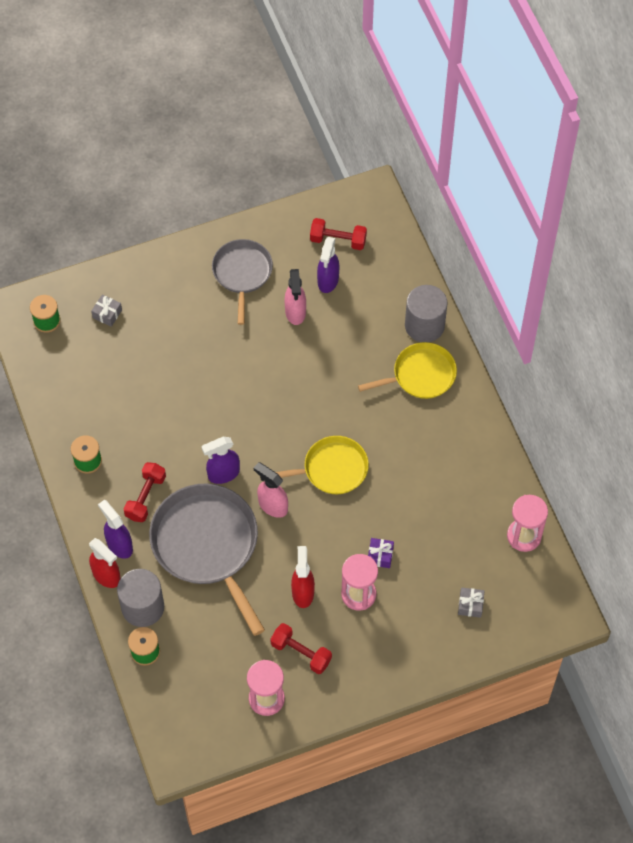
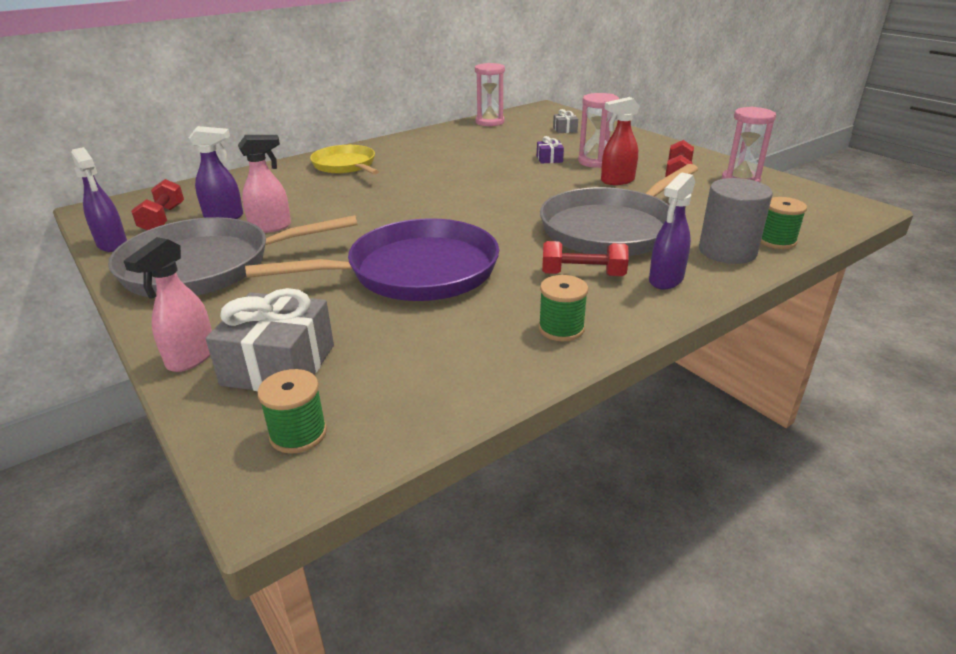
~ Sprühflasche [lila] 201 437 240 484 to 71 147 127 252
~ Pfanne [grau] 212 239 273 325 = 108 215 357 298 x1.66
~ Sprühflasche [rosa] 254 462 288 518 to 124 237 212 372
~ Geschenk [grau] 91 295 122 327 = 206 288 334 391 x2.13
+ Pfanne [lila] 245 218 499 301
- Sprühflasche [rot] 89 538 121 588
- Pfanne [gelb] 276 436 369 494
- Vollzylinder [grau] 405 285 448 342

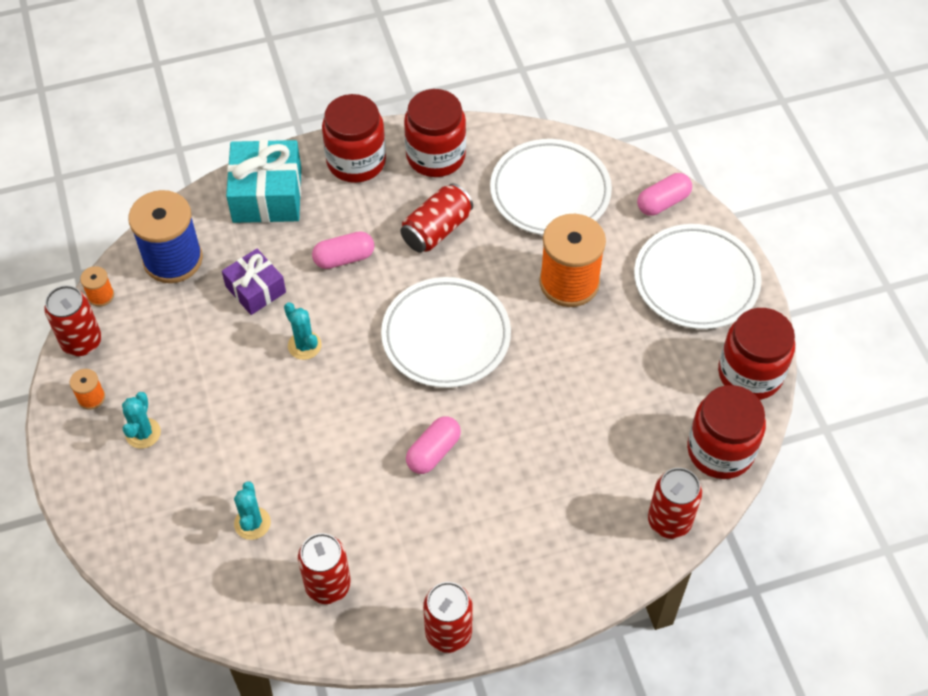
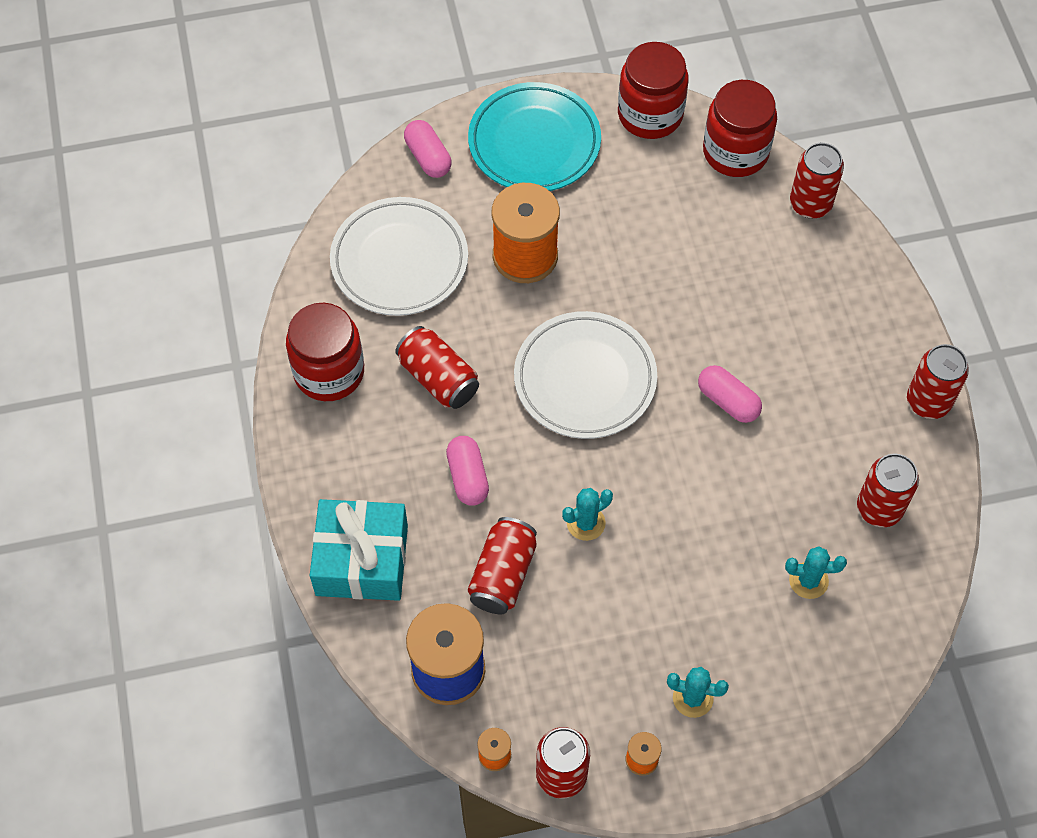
~ Teller [weiß] 634 224 762 329 to Teller [türkis] 468 82 601 191
~ Geschenk [lila] 222 249 286 315 to Dose [rot] 468 517 537 614
- Einmachglas [rot] 322 94 386 183

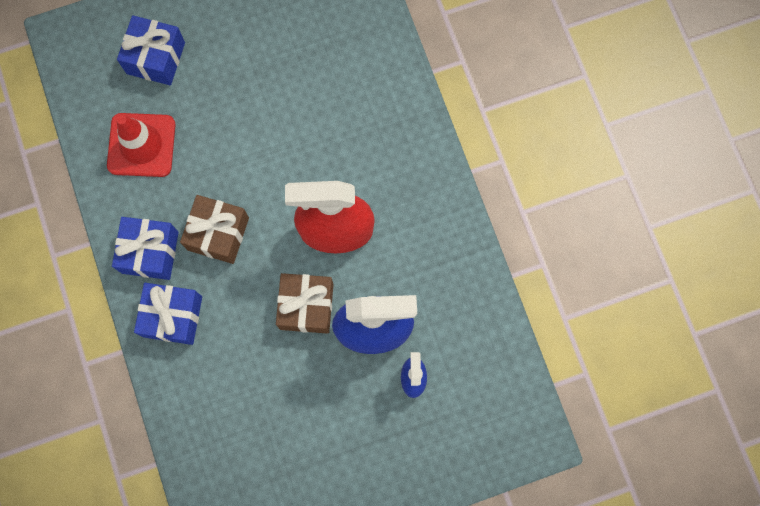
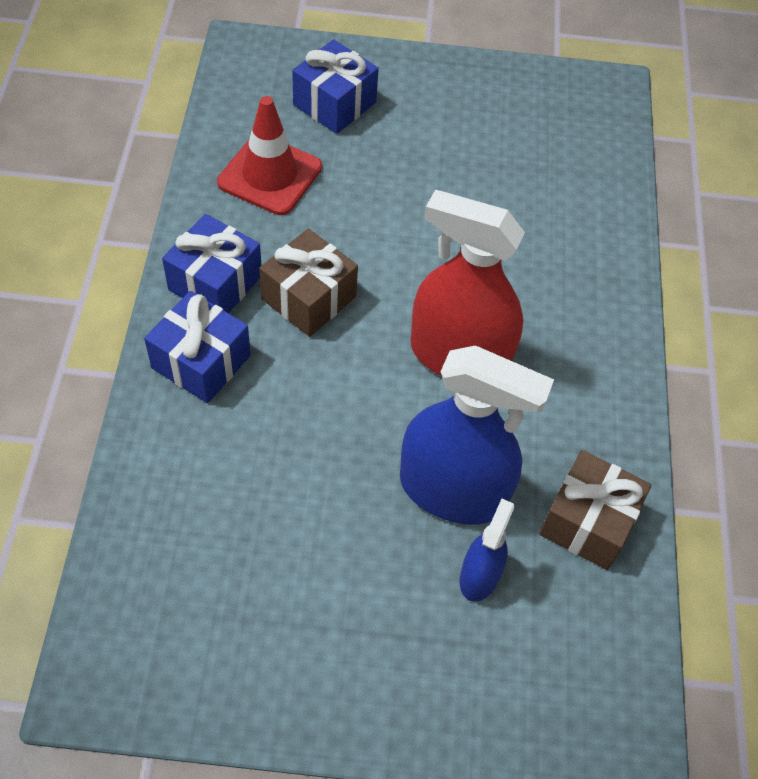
~ Geschenk [braun] 276 273 334 334 to 539 450 652 570

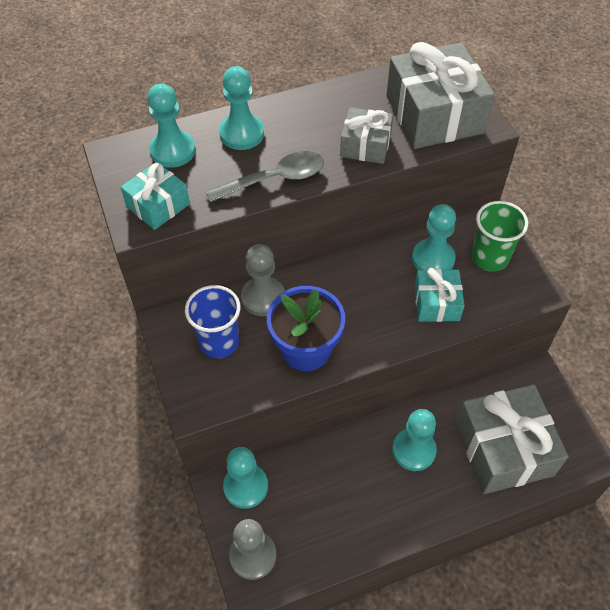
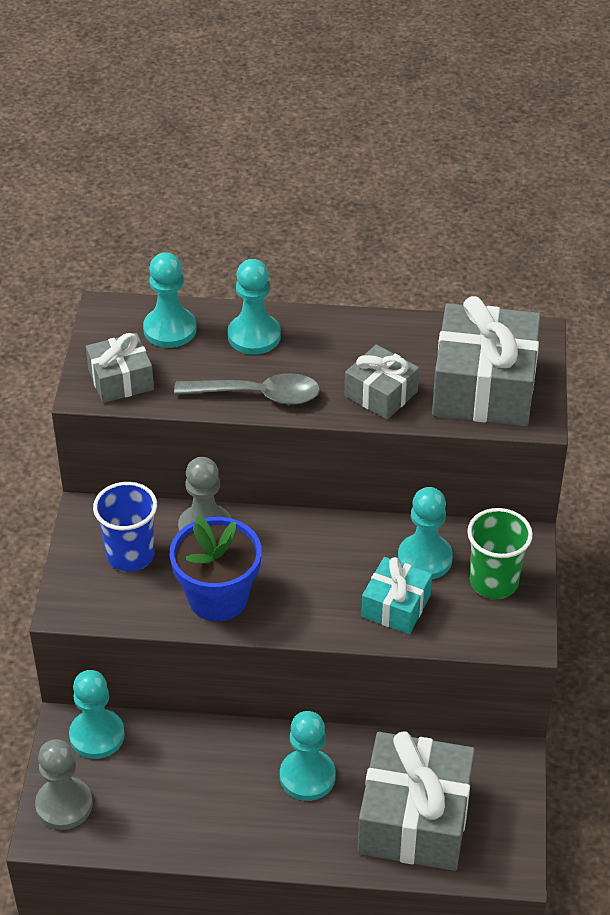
~ Geschenk [türkis] 120 162 190 230 to Geschenk [grau] 86 333 154 403

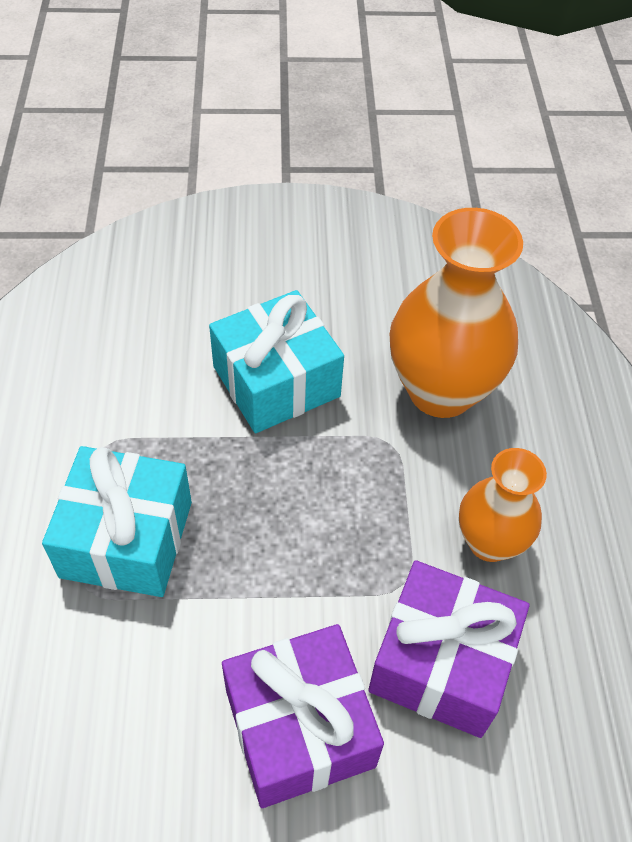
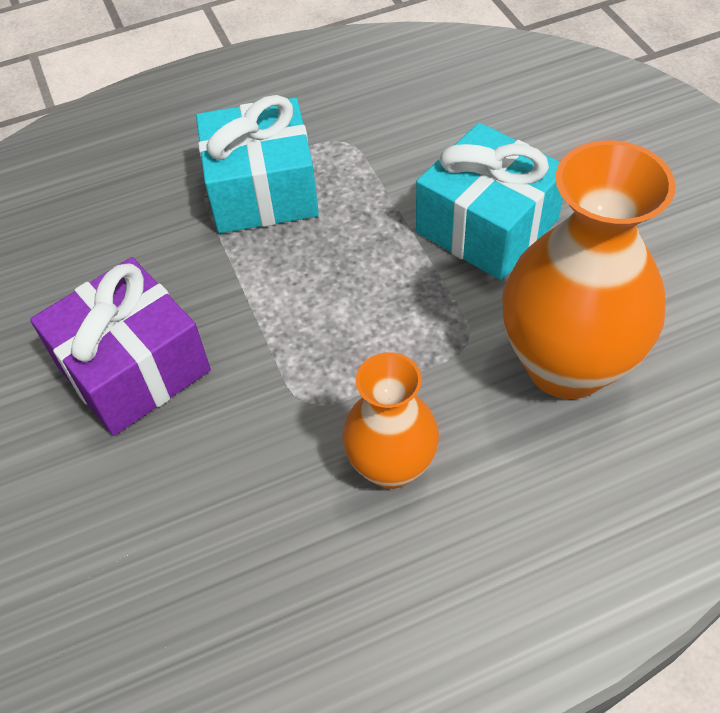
- Geschenk [lila] 368 560 529 738

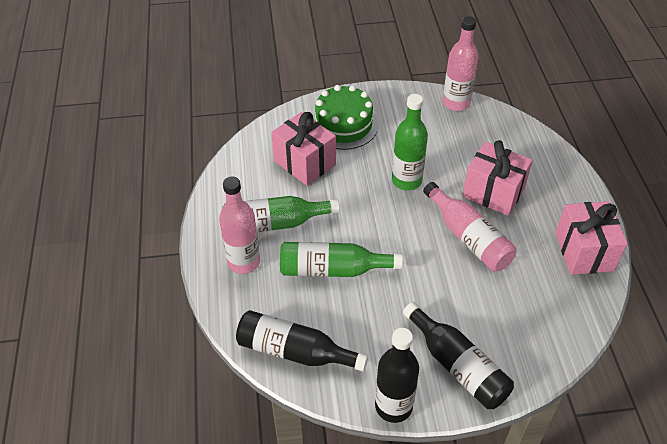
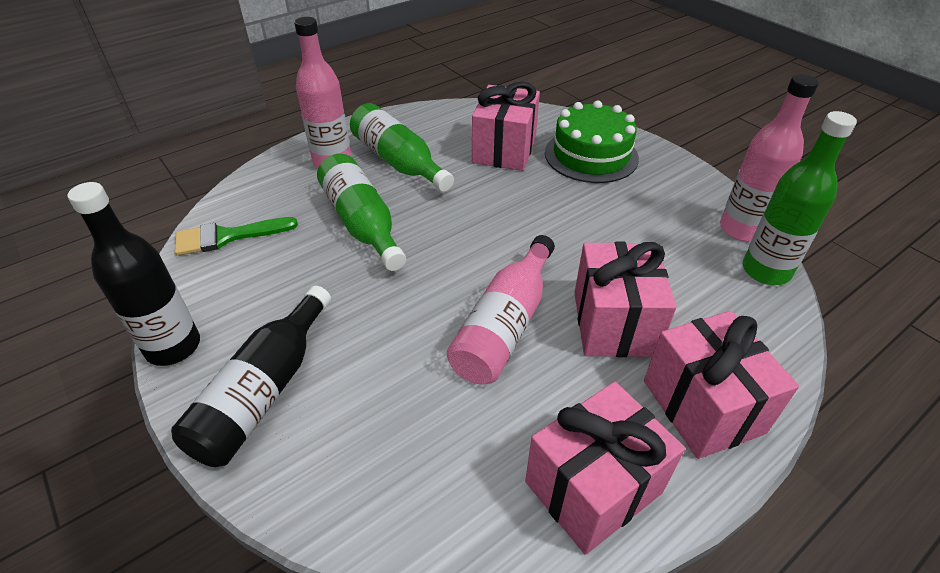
~ Flasche [schwarz] 236 310 368 371 to Pinsel [grün] 175 217 298 256
+ Geschenk [rosa] 644 311 799 459
~ Flasche [grün] 392 94 428 190 to 743 111 857 285

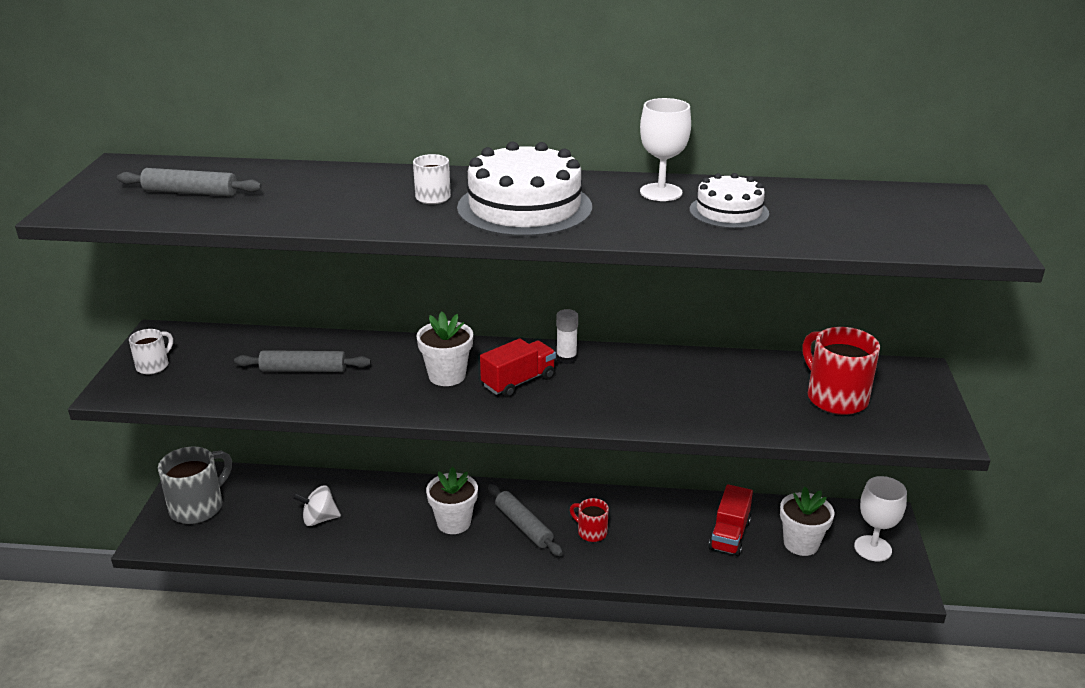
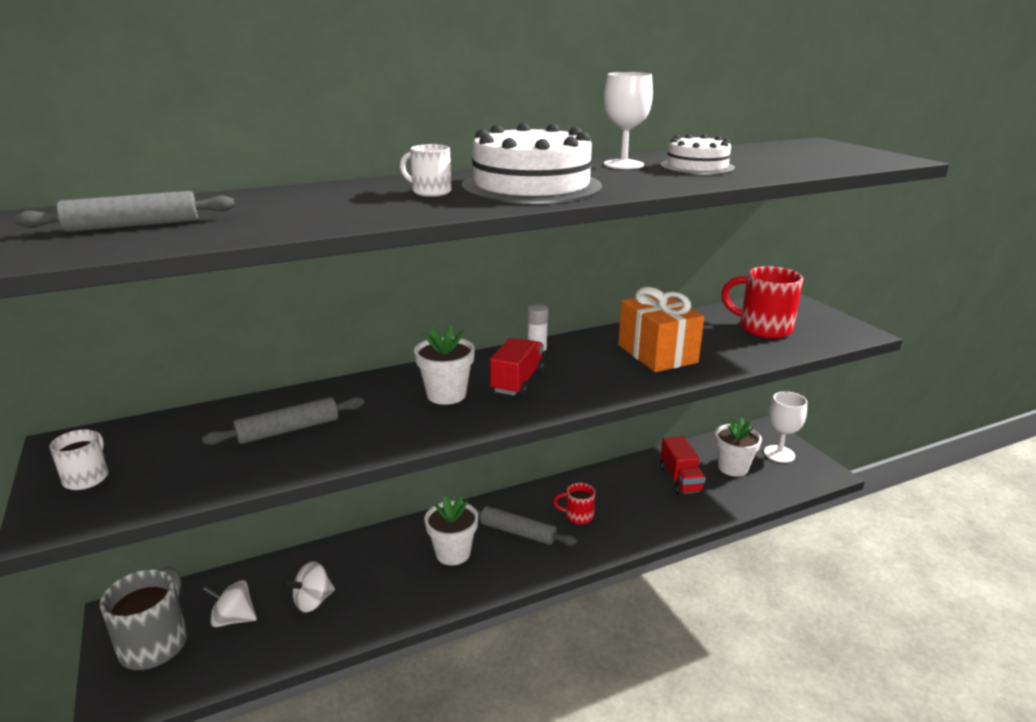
+ Kreisel [weiß] 202 580 257 627
+ Geschenk [orange] 618 287 704 372

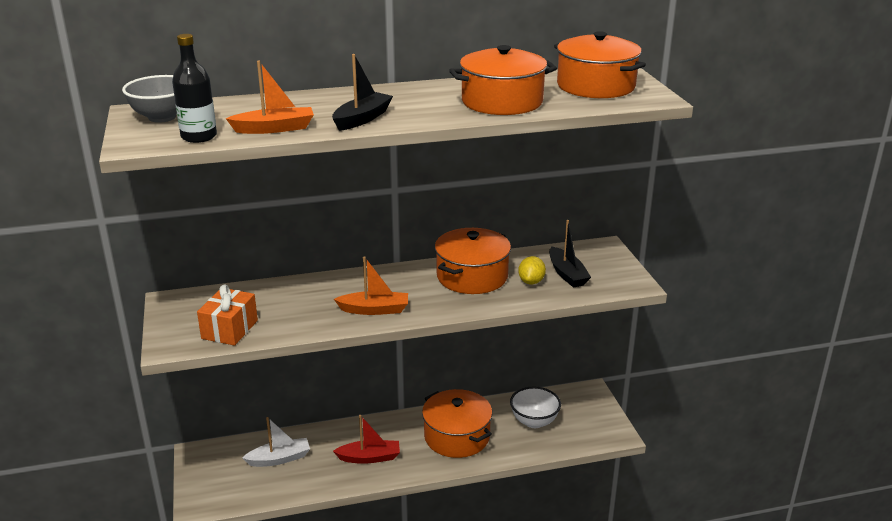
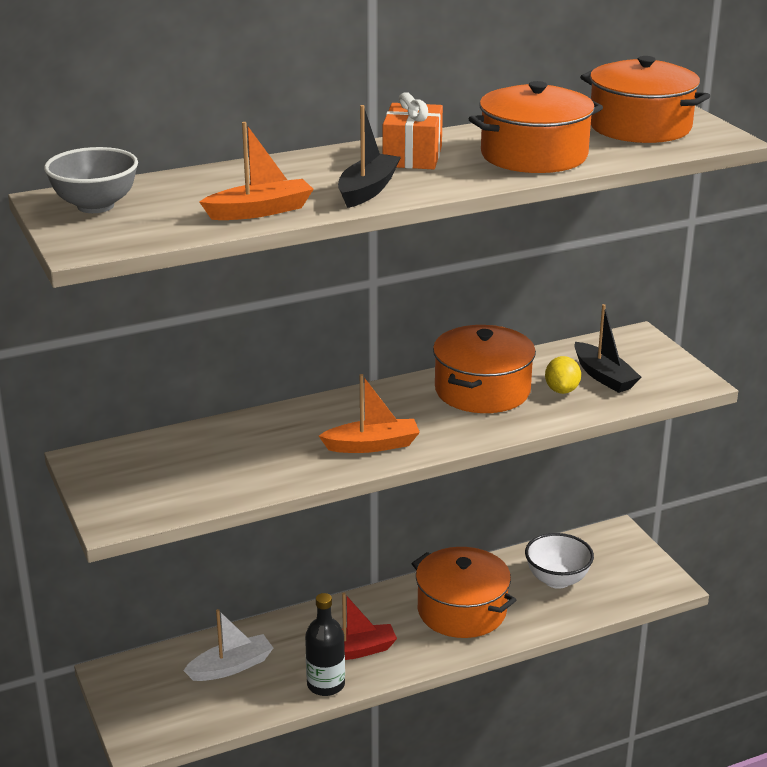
~ Flasche [schwarz] 172 34 217 143 to 305 593 345 696
~ Geschenk [orange] 197 285 258 346 to 383 92 443 169

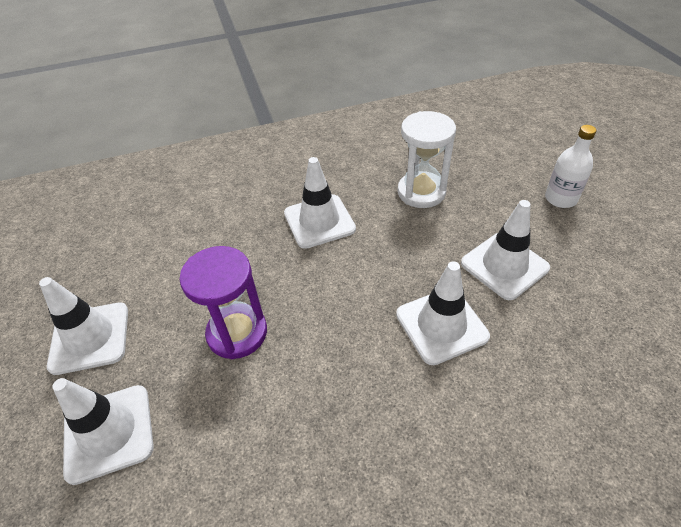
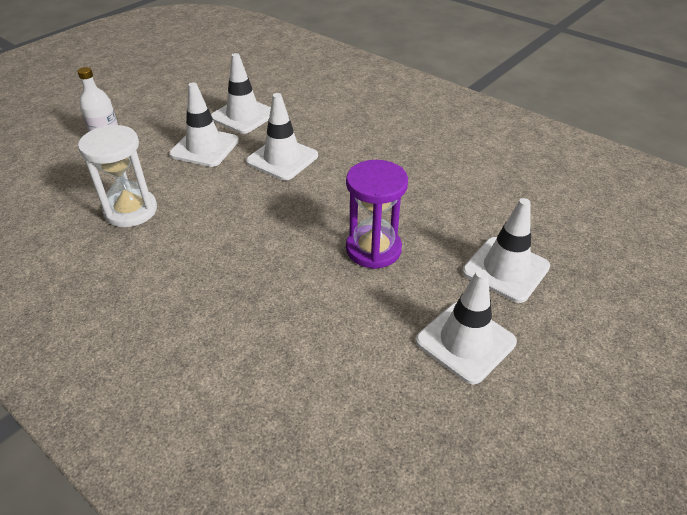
~ Leitkegel [weiß] 284 157 356 249 to 211 53 271 134

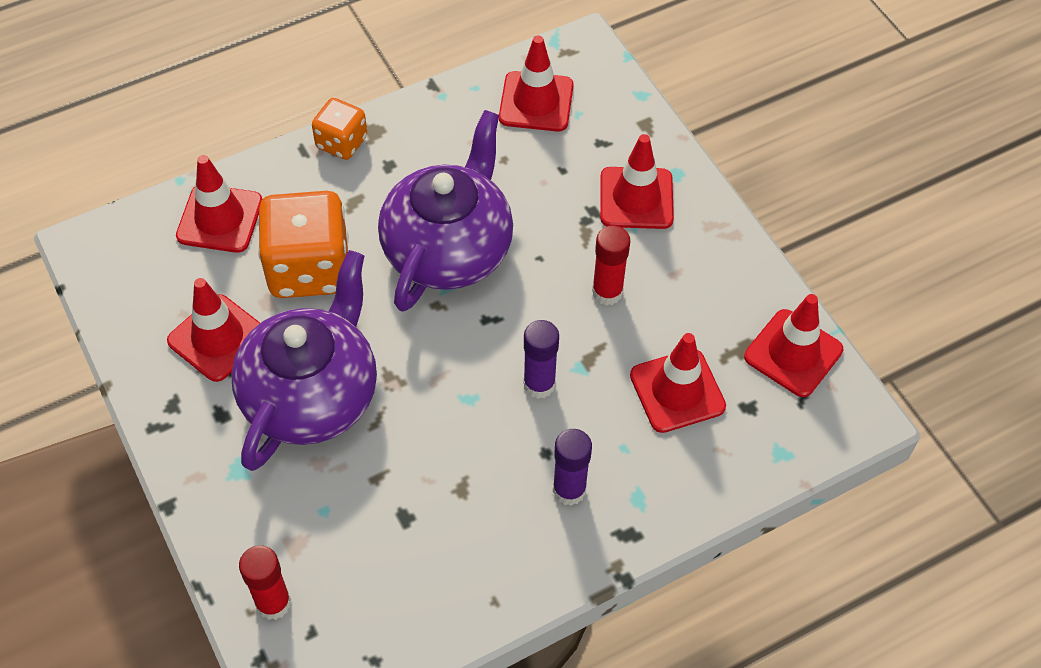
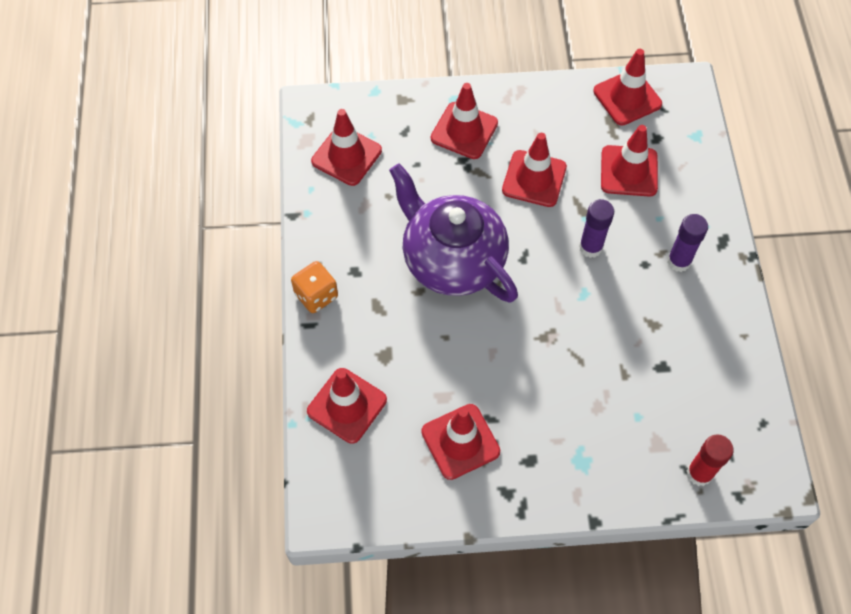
~ Klebestift [rot] 592 226 630 306 to Leitkegel [rot] 502 133 567 207
- Teekanne [lila] 231 250 377 471
- Spielwürfel [orange] 258 191 349 298

